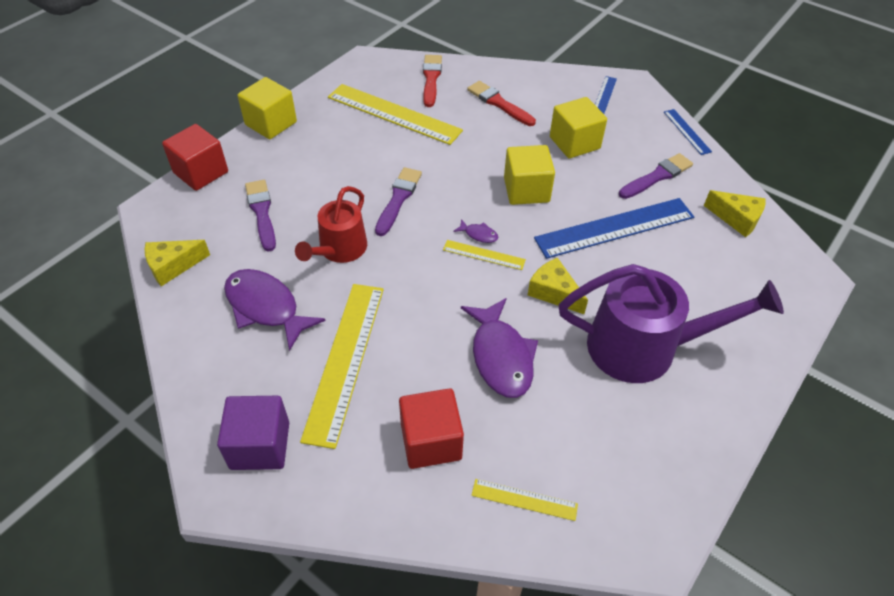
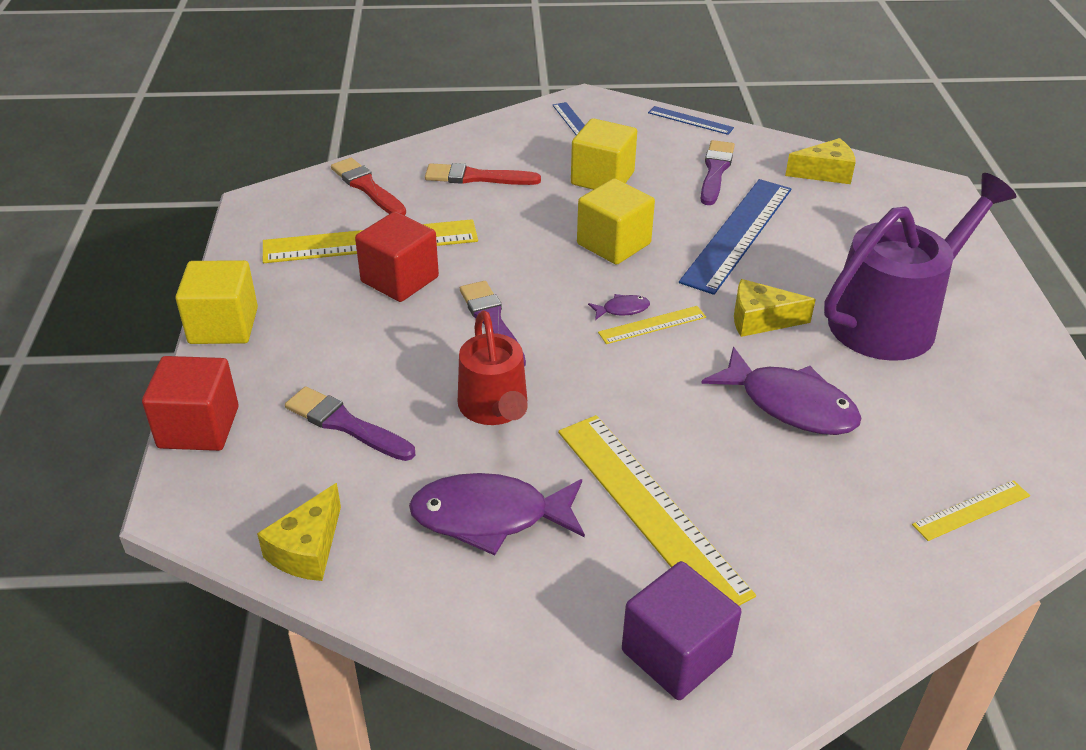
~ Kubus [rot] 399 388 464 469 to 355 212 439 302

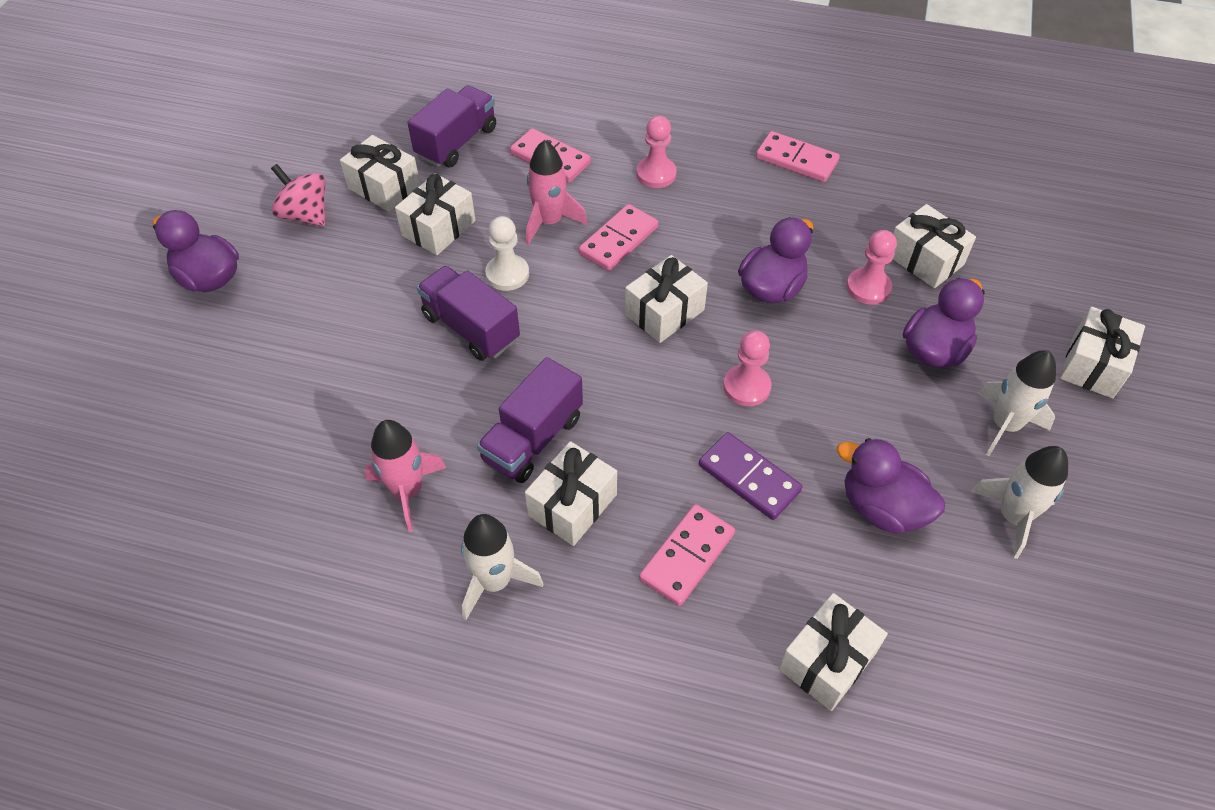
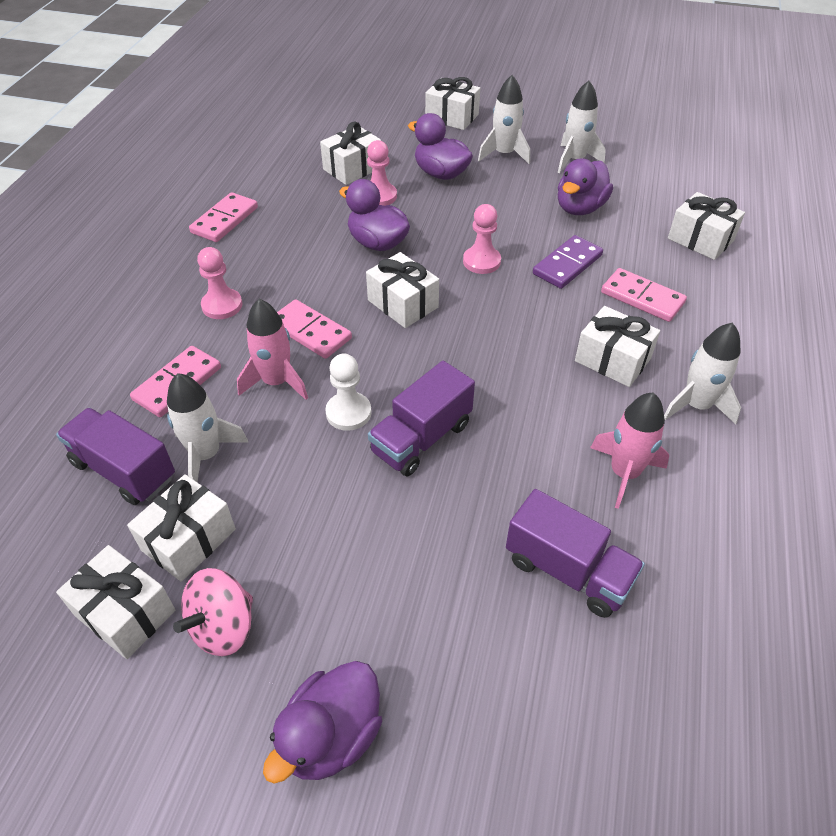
~ Geschenk [weiß] 395 174 476 255 to 56 545 176 659
+ Rakete [weiß] 167 373 248 482
~ Lastwagen [lila] 477 357 583 483 to 506 489 645 618

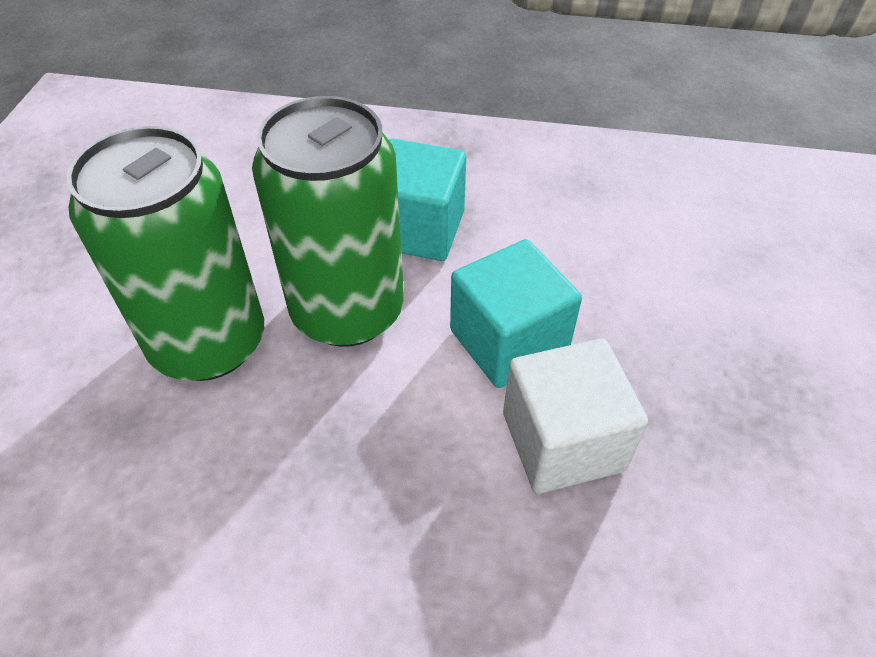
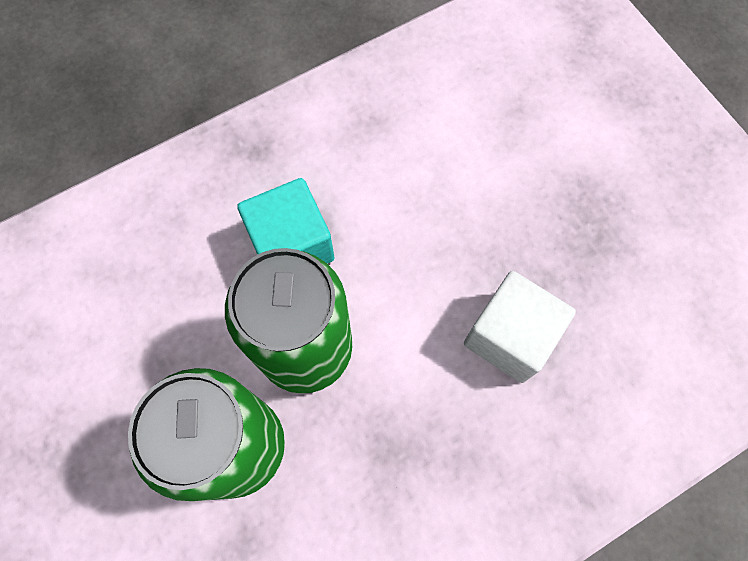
- Kubus [türkis] 450 239 582 388

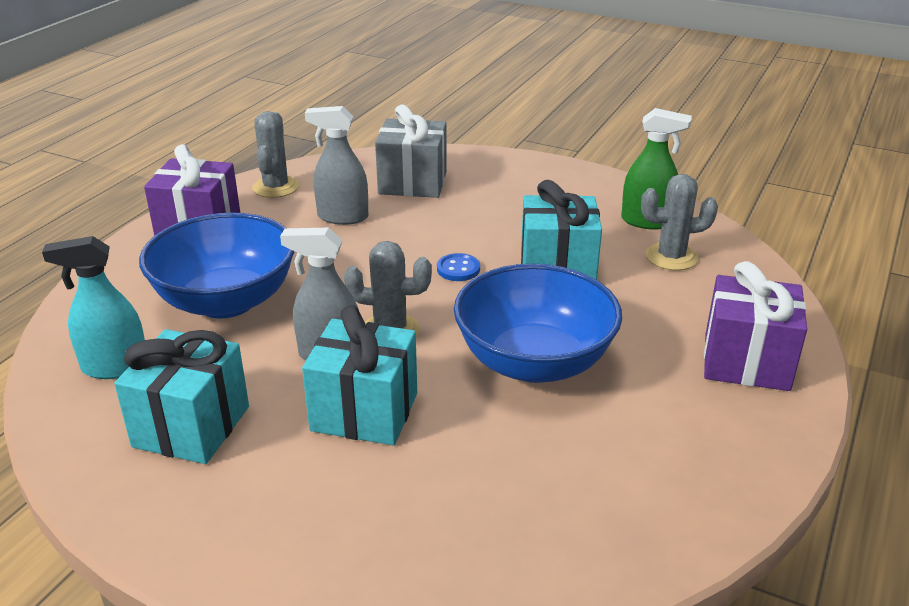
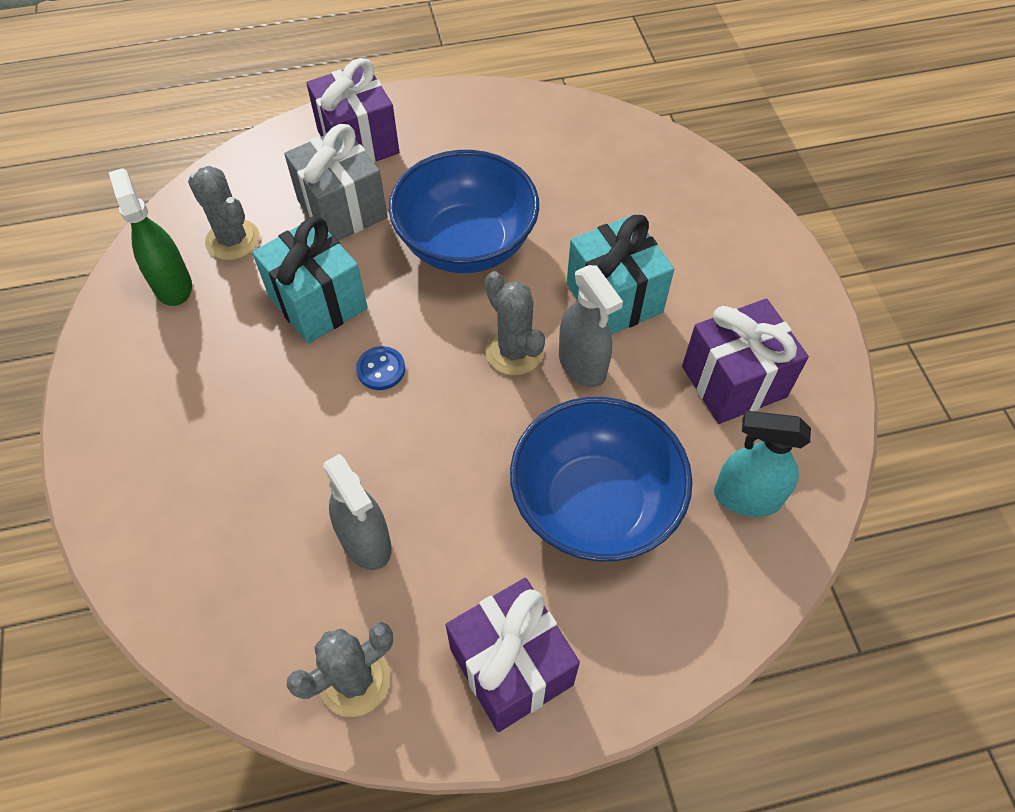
~ Geschenk [grau] 375 105 447 198 to 284 124 388 241
~ Geschenk [türkis] 114 329 249 464 to Geschenk [lila] 682 299 809 424
~ Sprühflasche [türkis] 42 236 145 379 = 714 411 811 517 150 degrees clockwise

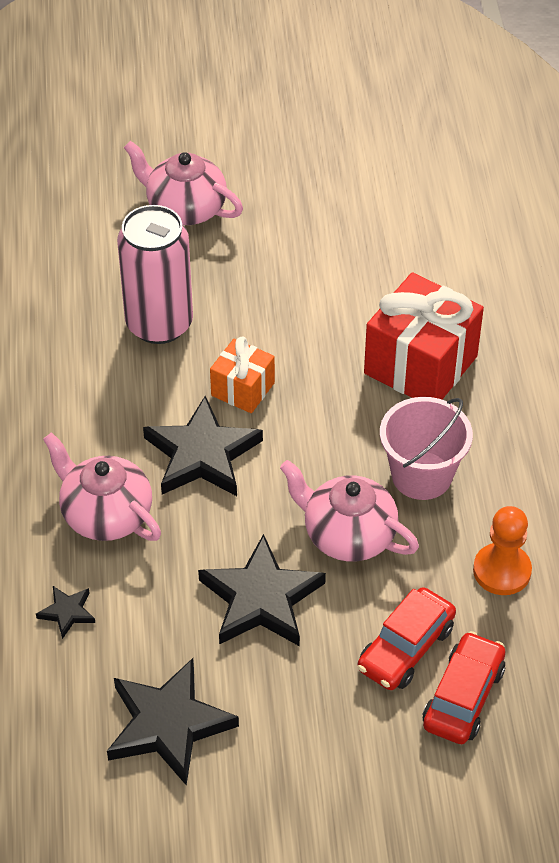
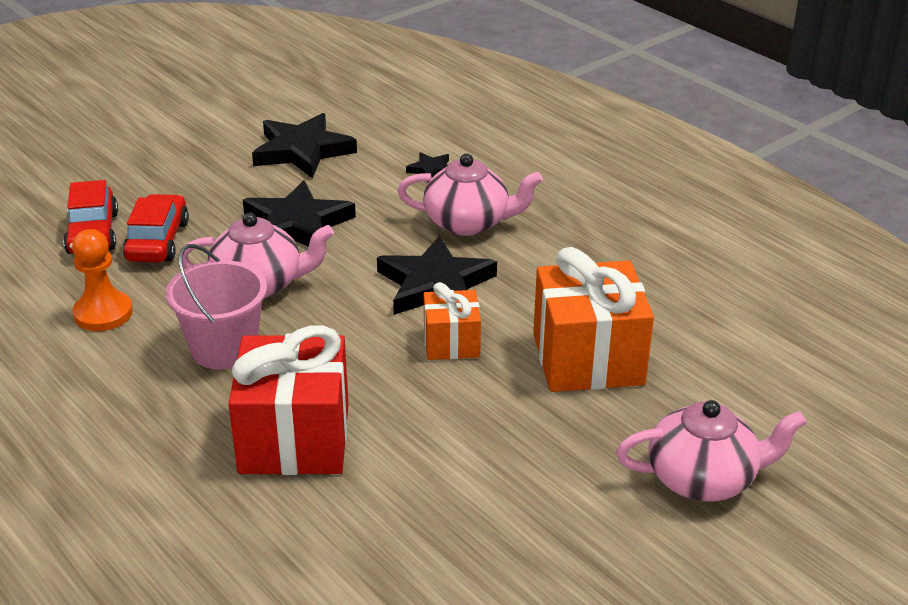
~ Dose [rosa] 117 205 193 344 to Geschenk [orange] 533 247 654 392

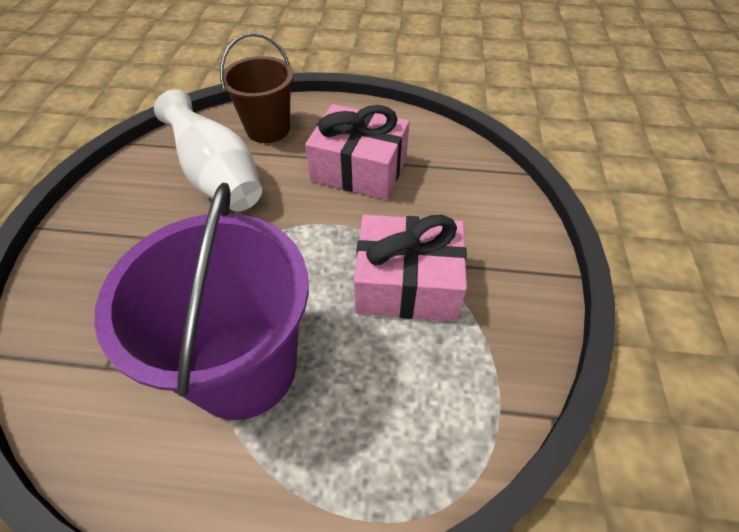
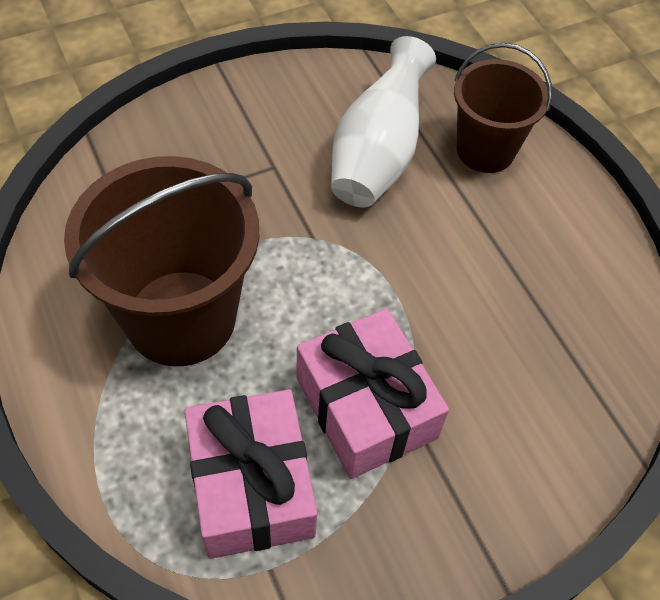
~ Eimer [lila] 94 182 309 420 to Eimer [braun] 64 156 259 367
~ Geschenk [rosa] 305 104 409 200 to 184 389 318 559

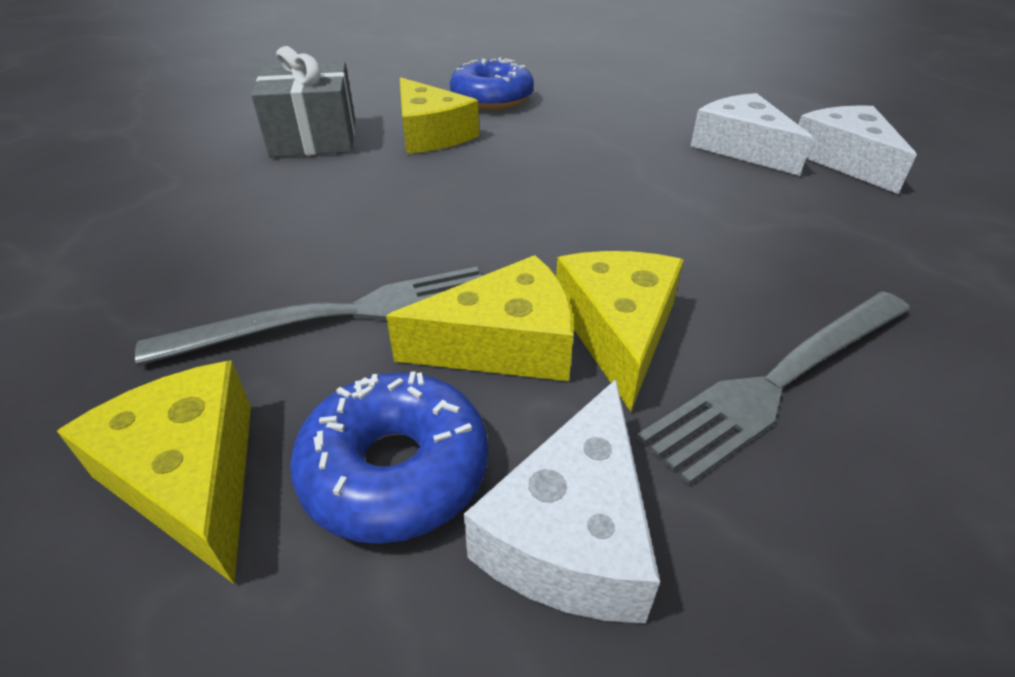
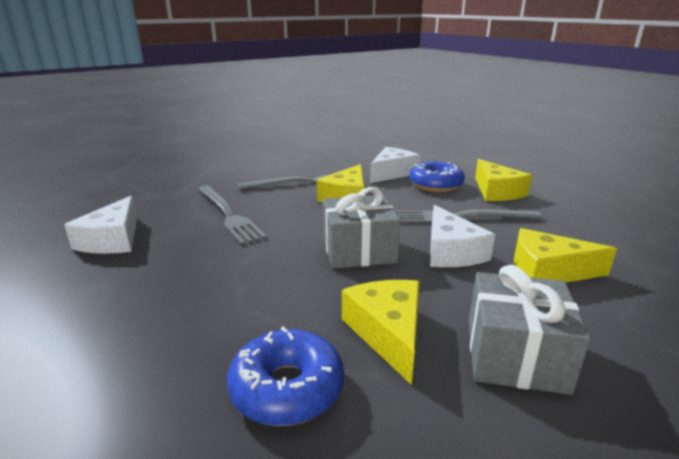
+ Gabel [grau] 198 185 267 245
+ Geschenk [grau] 323 187 401 269
~ Käse [weiß] 691 93 813 176 to 430 205 495 267
~ Käse [gelb] 386 255 573 381 to 514 228 617 283

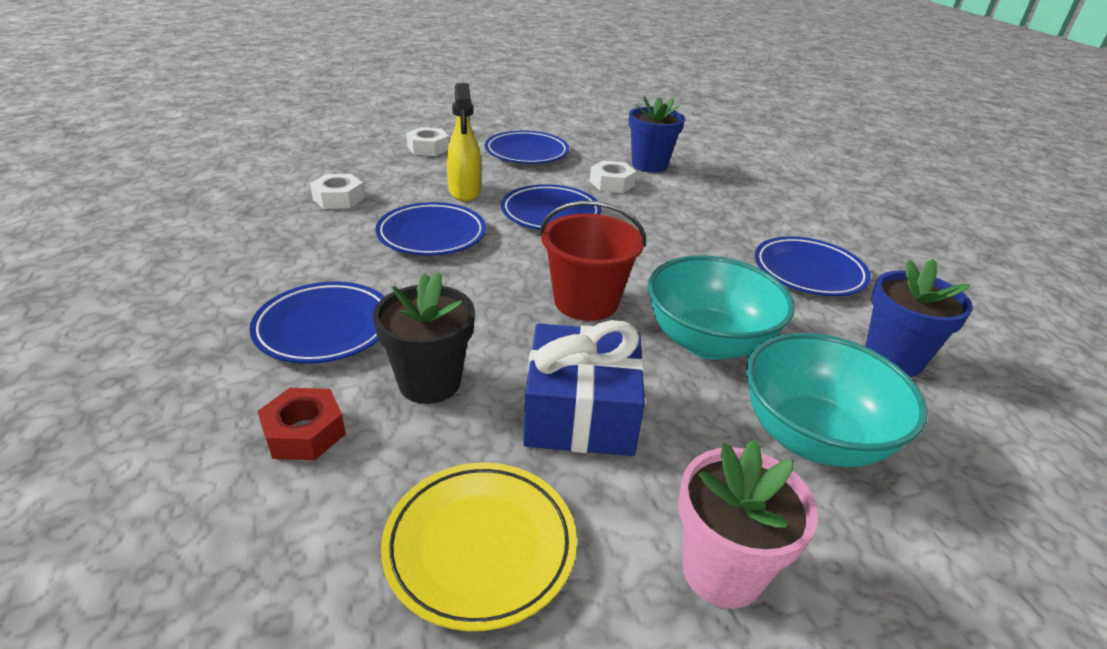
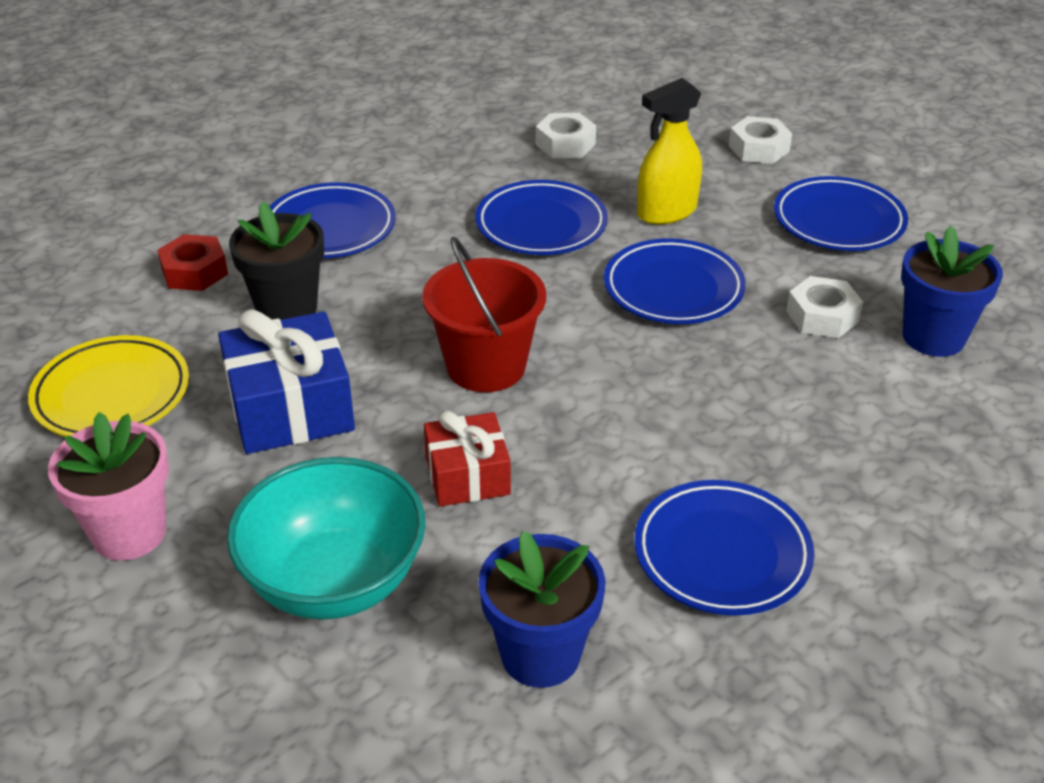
~ Schüssel [türkis] 648 255 795 360 to Geschenk [rot] 424 410 511 507

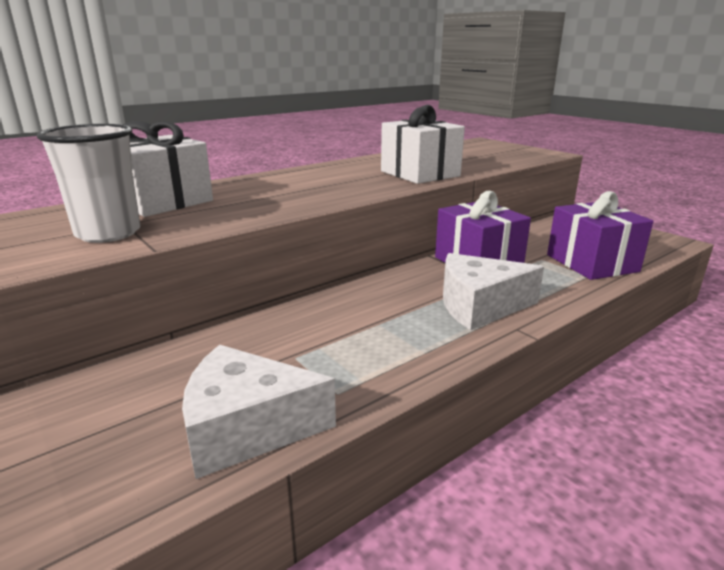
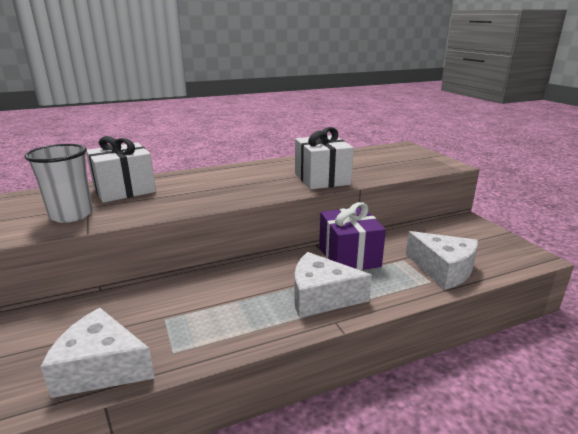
~ Geschenk [lila] 547 191 653 280 to Käse [weiß] 406 231 478 290

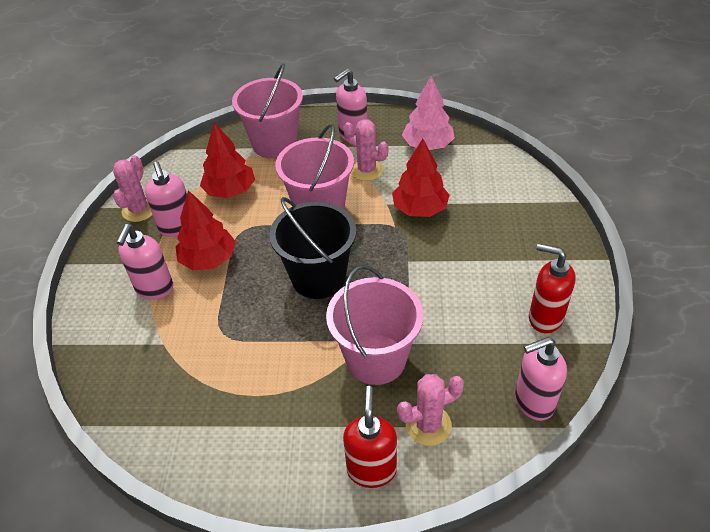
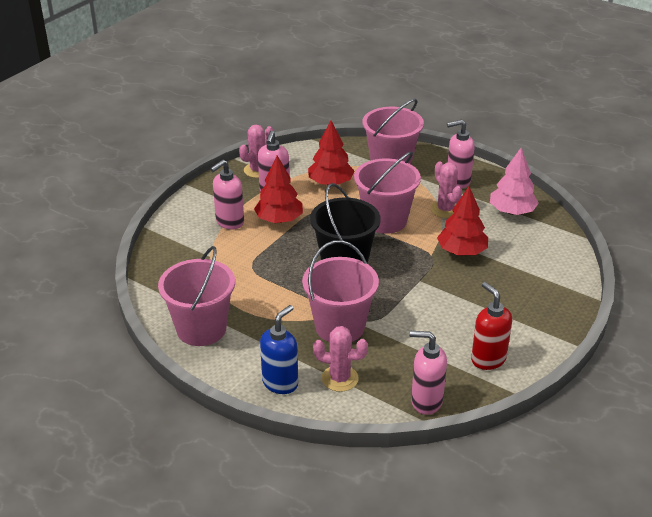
+ Eimer [rosa] 158 246 235 346
~ Seifenspender [rot] 343 386 397 488 to Seifenspender [blau] 260 305 298 394

